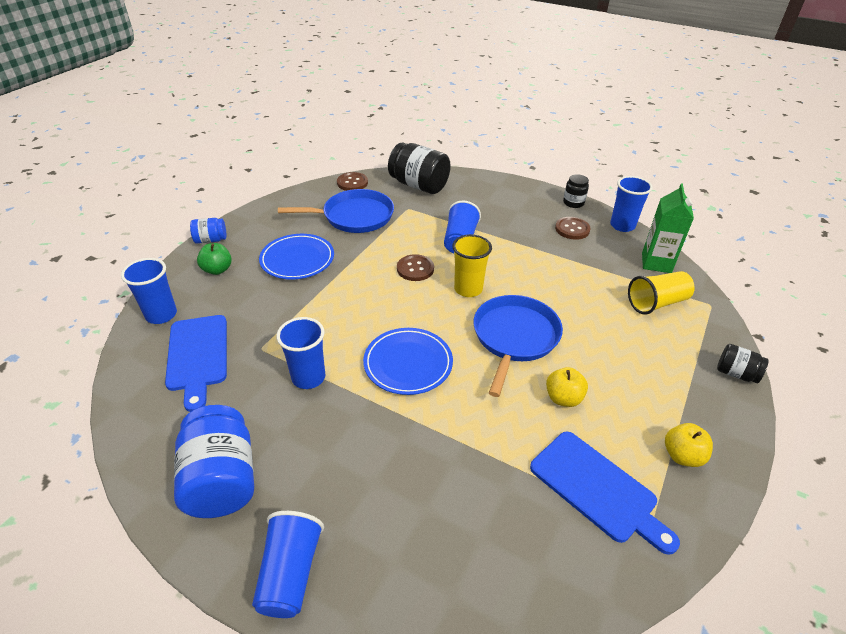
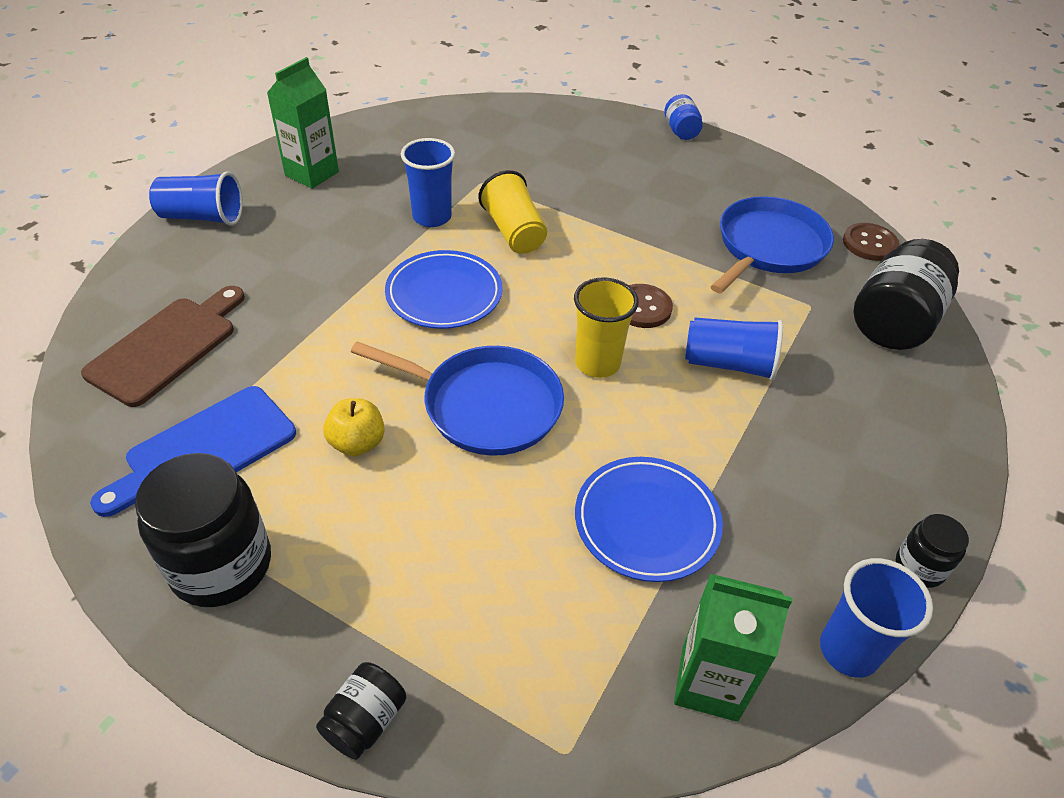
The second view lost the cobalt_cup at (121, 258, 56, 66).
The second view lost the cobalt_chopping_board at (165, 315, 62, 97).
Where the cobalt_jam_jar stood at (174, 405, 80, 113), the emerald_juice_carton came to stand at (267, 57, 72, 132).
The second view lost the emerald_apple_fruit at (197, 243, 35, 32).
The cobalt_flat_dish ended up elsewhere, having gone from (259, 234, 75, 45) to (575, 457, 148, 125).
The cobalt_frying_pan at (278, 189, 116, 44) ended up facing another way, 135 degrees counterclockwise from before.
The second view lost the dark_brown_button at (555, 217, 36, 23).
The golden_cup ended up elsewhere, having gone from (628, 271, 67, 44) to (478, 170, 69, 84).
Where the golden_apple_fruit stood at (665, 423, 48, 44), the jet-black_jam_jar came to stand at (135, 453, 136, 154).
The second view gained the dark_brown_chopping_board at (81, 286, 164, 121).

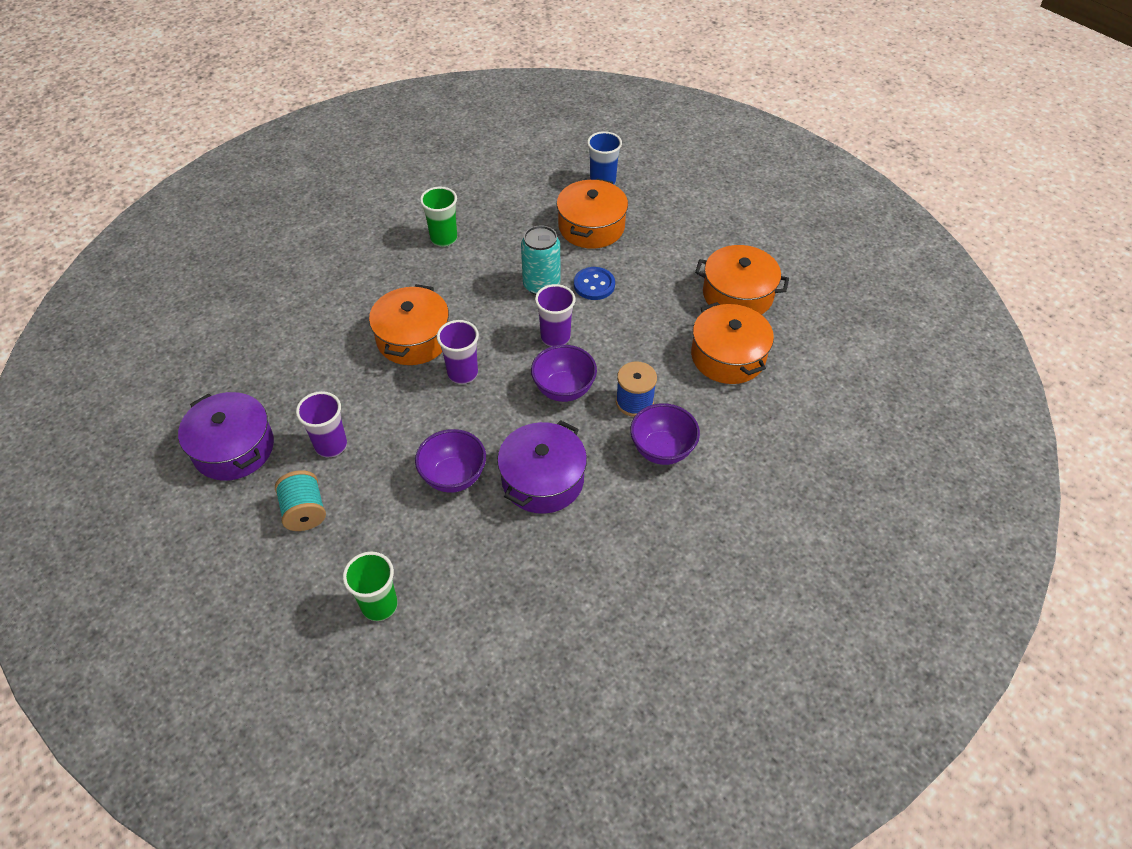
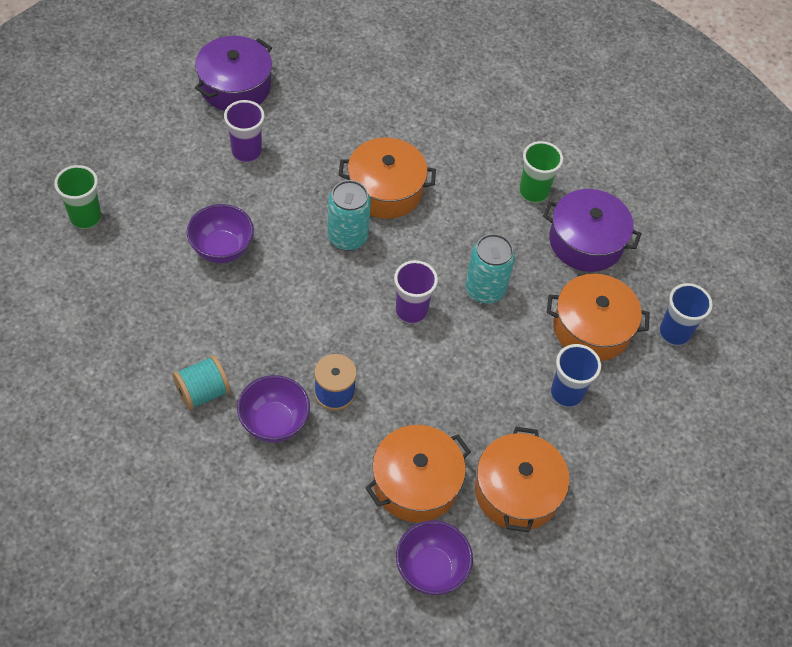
The aqua_reel_of_thread ended up elsewhere, having gone from (275, 470, 51, 61) to (173, 355, 58, 56).
Where the purple_cup stood at (437, 320, 42, 64), the aqua_tin came to stand at (327, 180, 44, 71).
The purple_cooking_pot ended up elsewhere, having gone from (497, 420, 90, 94) to (543, 189, 99, 83).
The purple_serving_bowl ended up elsewhere, having gone from (531, 345, 66, 57) to (396, 520, 77, 75).
The second view lost the cobalt_button at (574, 267, 41, 33).
The second view gained the cobalt_cup at (551, 344, 50, 63).

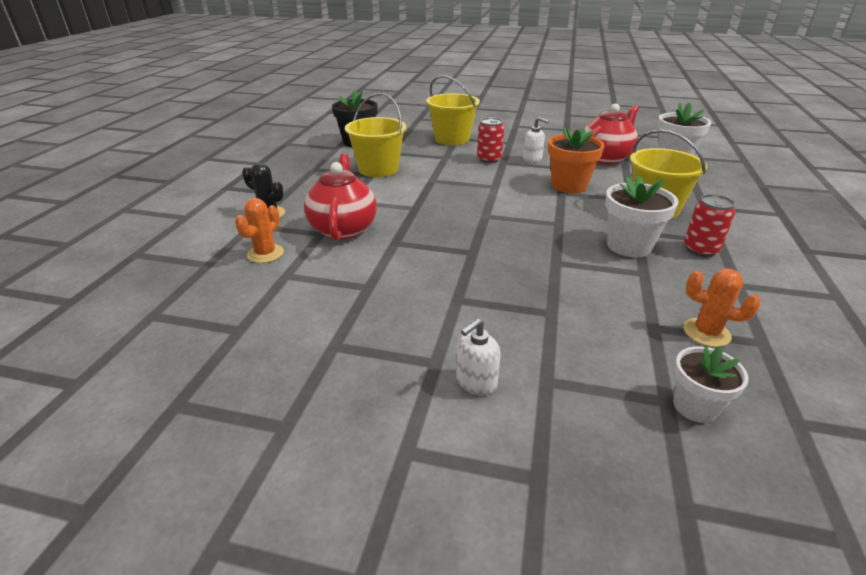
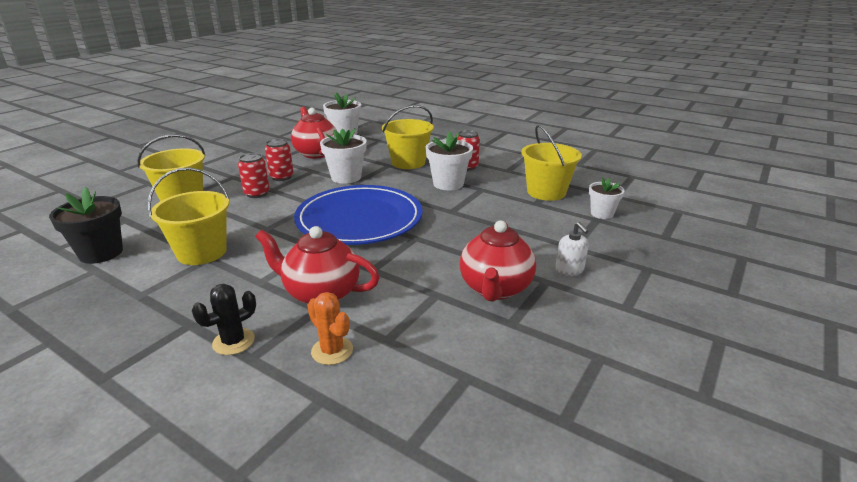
Where the pure_white_soap_dispenser stood at (523, 117, 26, 46), the red_tin came to stand at (265, 139, 29, 42).
What was the orange_plant_pot at (548, 127, 57, 66) turned into the pure_white_plant_pot at (320, 128, 47, 56).
Where the orange_cactus stood at (683, 269, 77, 78), the golden_bucket came to stand at (521, 125, 61, 76).
The second view gained the cobalt_flat_dish at (294, 185, 129, 60).
The second view gained the red_china_teapot at (460, 220, 76, 82).

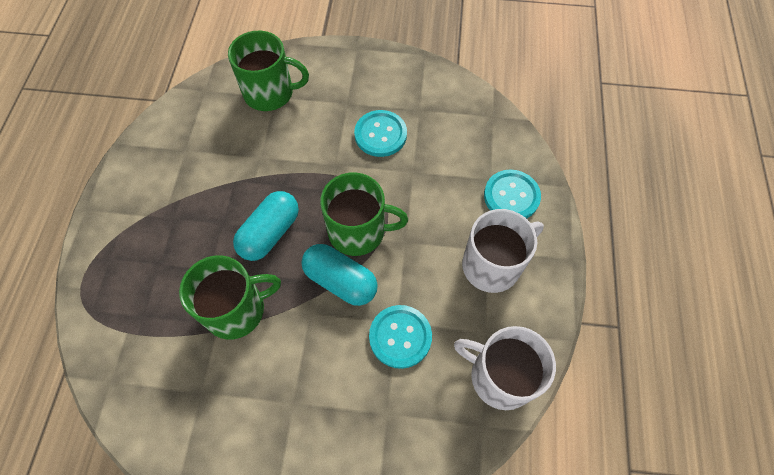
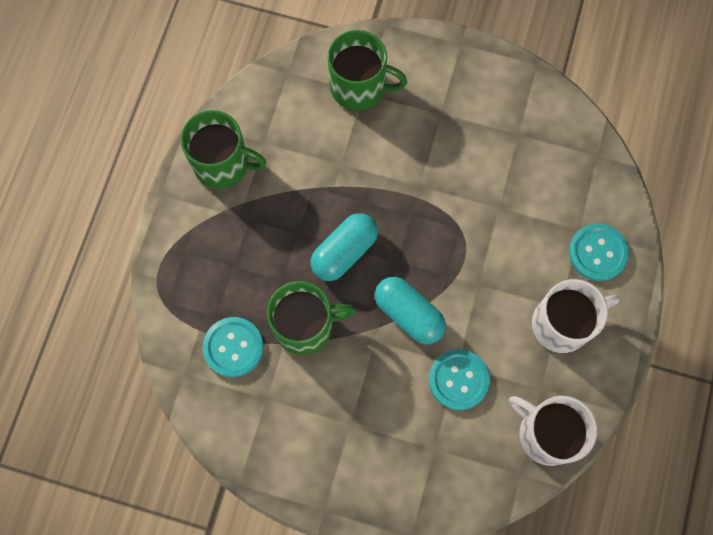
The emerald_coffee_mug ended up elsewhere, having gone from (320, 172, 88, 84) to (181, 110, 85, 79).
The aqua_button ended up elsewhere, having gone from (354, 110, 53, 47) to (203, 317, 61, 60).

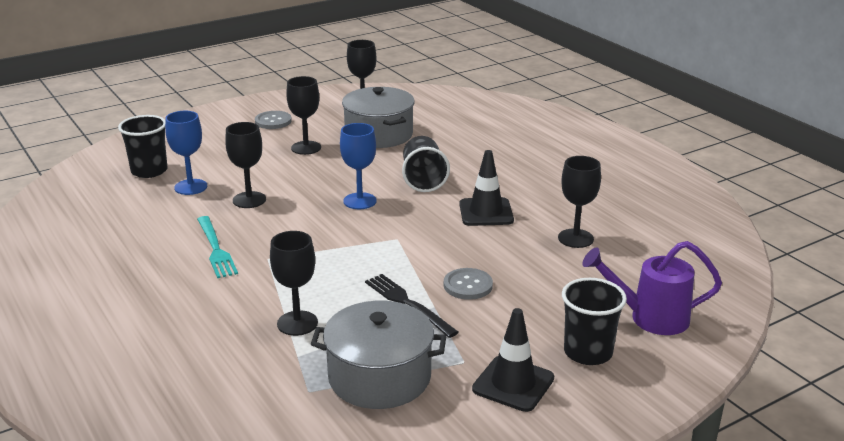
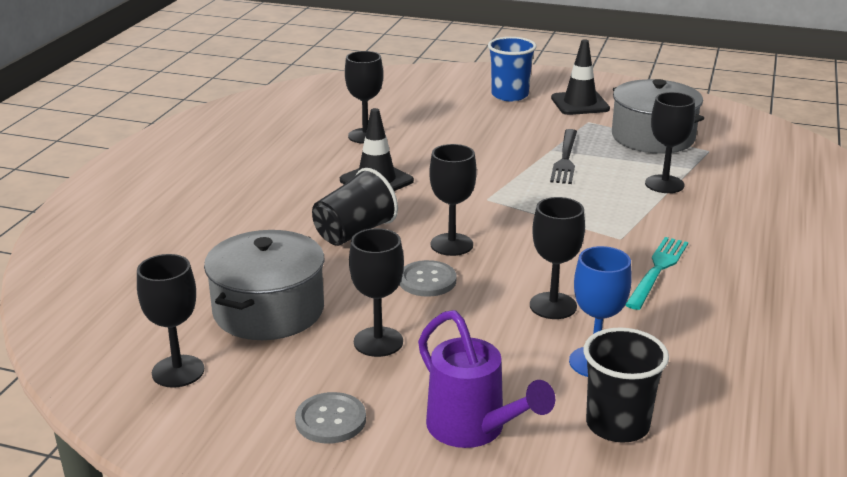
What was the cobalt_chalice at (340, 123, 37, 86) turned into the jet-black_chalice at (429, 144, 48, 112).
The gray_button ended up elsewhere, having gone from (444, 268, 49, 32) to (399, 260, 58, 37).
What was the jet-black_cup at (562, 278, 65, 87) turned into the cobalt_cup at (488, 37, 48, 64).
The purple_sprinkling_can ended up elsewhere, having gone from (582, 241, 140, 94) to (418, 310, 137, 138).

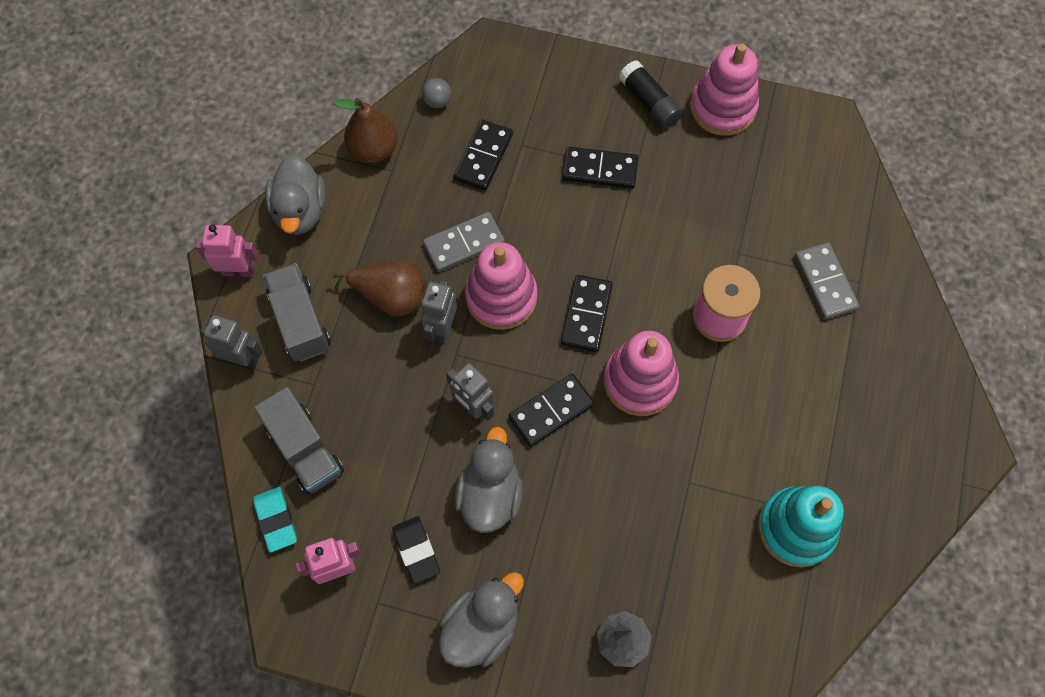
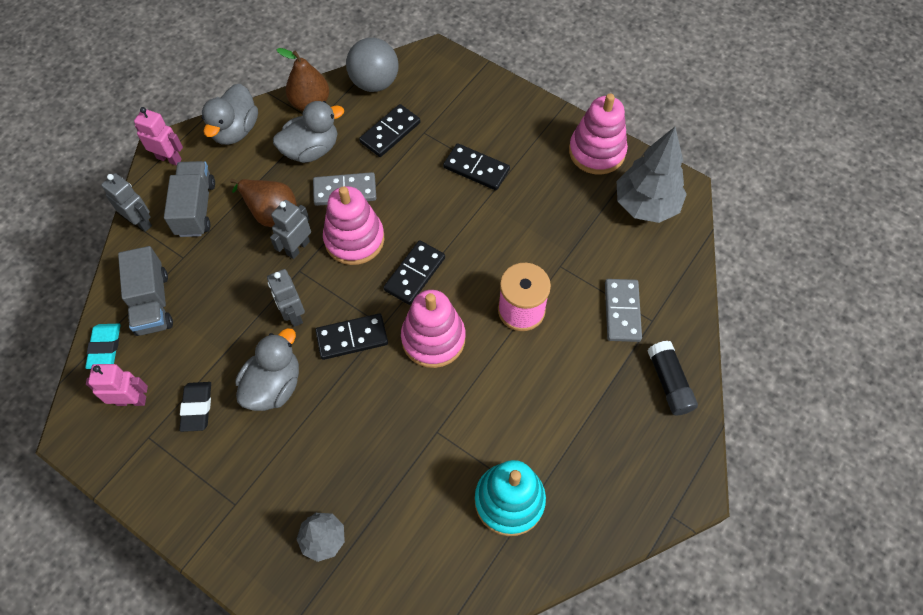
The size of the gray_sphere at (422, 78, 29, 30) changed by a factor of 2.15.
The gray_duck ended up elsewhere, having gone from (439, 572, 85, 96) to (273, 101, 71, 62).
The jet-black_glue_stick ended up elsewhere, having gone from (619, 60, 64, 69) to (647, 341, 51, 74).
The second view gained the gray_toy_tree at (616, 127, 71, 96).

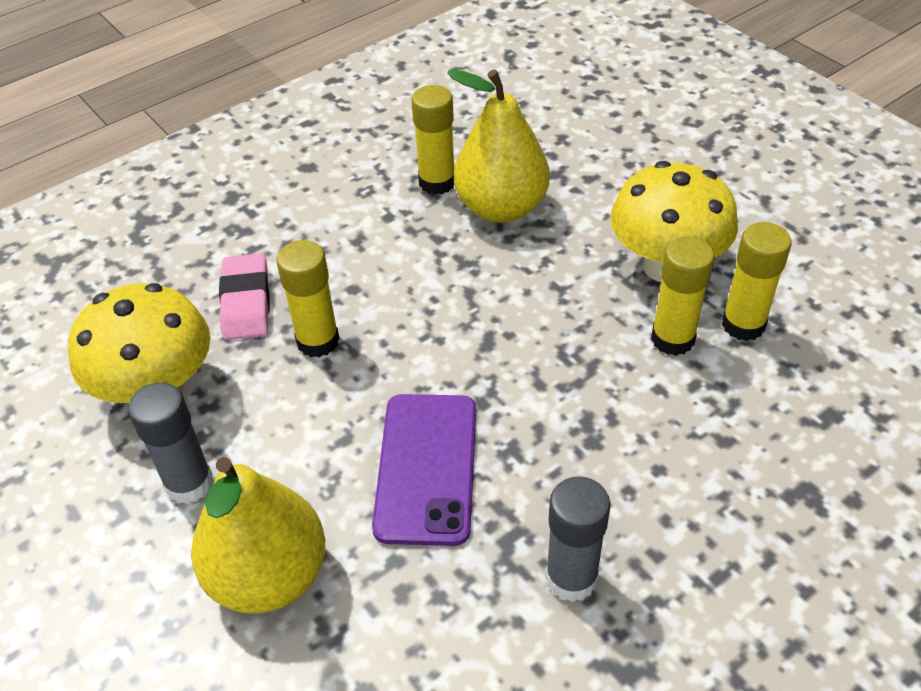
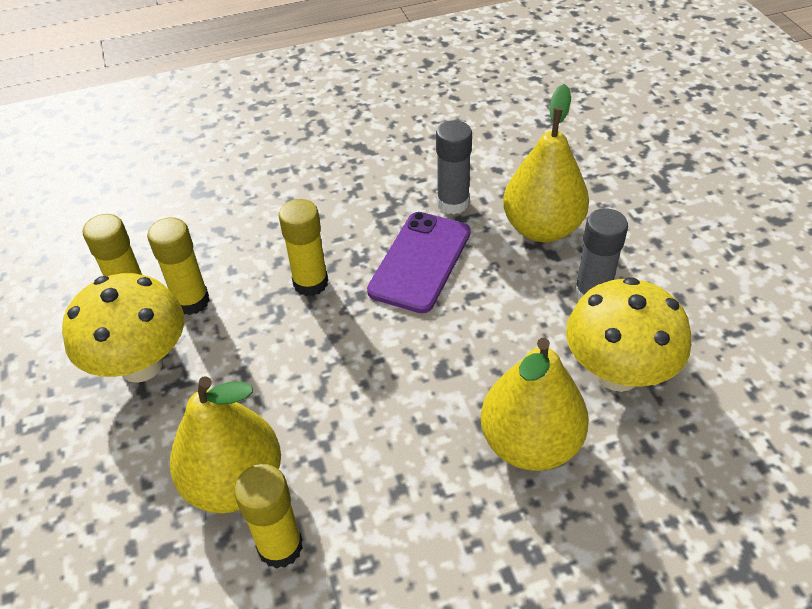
Where the rosy_pencil_eraser stood at (219, 253, 51, 87), the golden_pear_fruit came to stand at (481, 338, 108, 133).
The golden_glue_stick ended up elsewhere, having gone from (277, 240, 63, 117) to (279, 199, 49, 97).
The gray_glue_stick ended up elsewhere, having gone from (545, 476, 65, 126) to (436, 120, 36, 94).

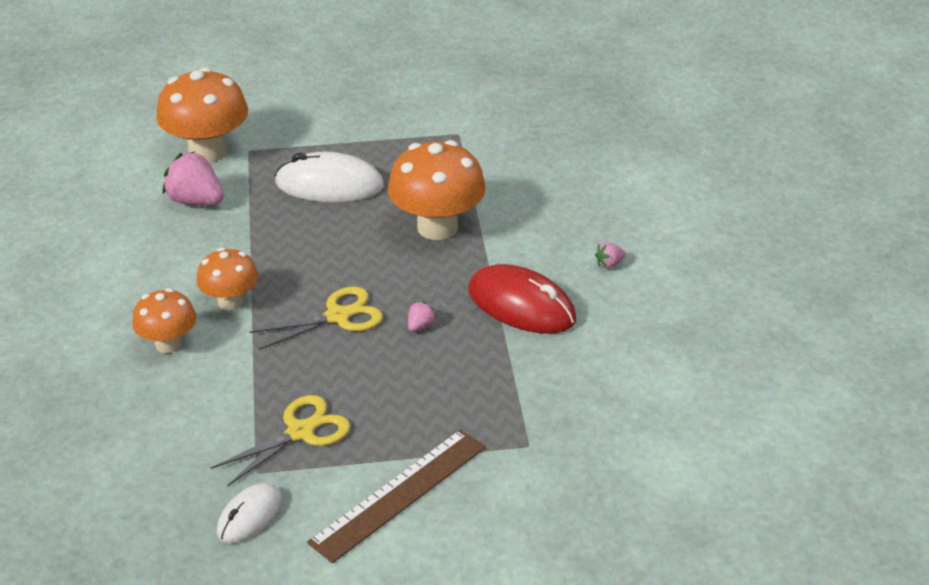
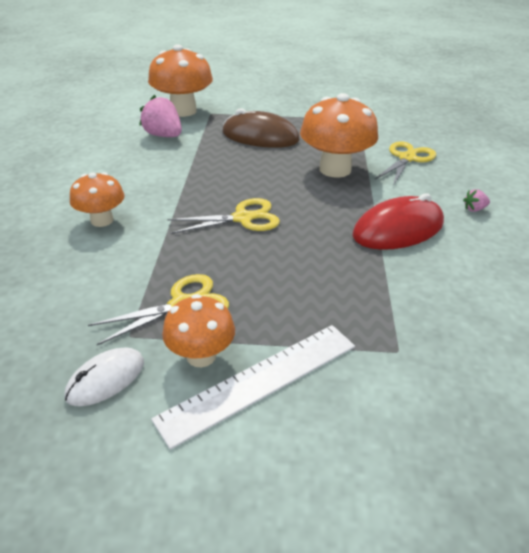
The orange_mushroom ended up elsewhere, having gone from (197, 248, 61, 62) to (162, 294, 73, 73).
What was the pure_white_PC_mouse at (275, 152, 109, 51) turned into the dark_brown_PC_mouse at (222, 108, 78, 40).
What was the dark_brown_measuring_stick at (307, 429, 179, 134) turned into the pure_white_measuring_stick at (151, 325, 204, 125).
The second view lost the rosy_berry at (408, 301, 29, 31).
The red_PC_mouse at (468, 264, 108, 70) ended up facing another way, 75 degrees counterclockwise from before.
The second view gained the golden_pair_of_scissors at (375, 141, 61, 45).

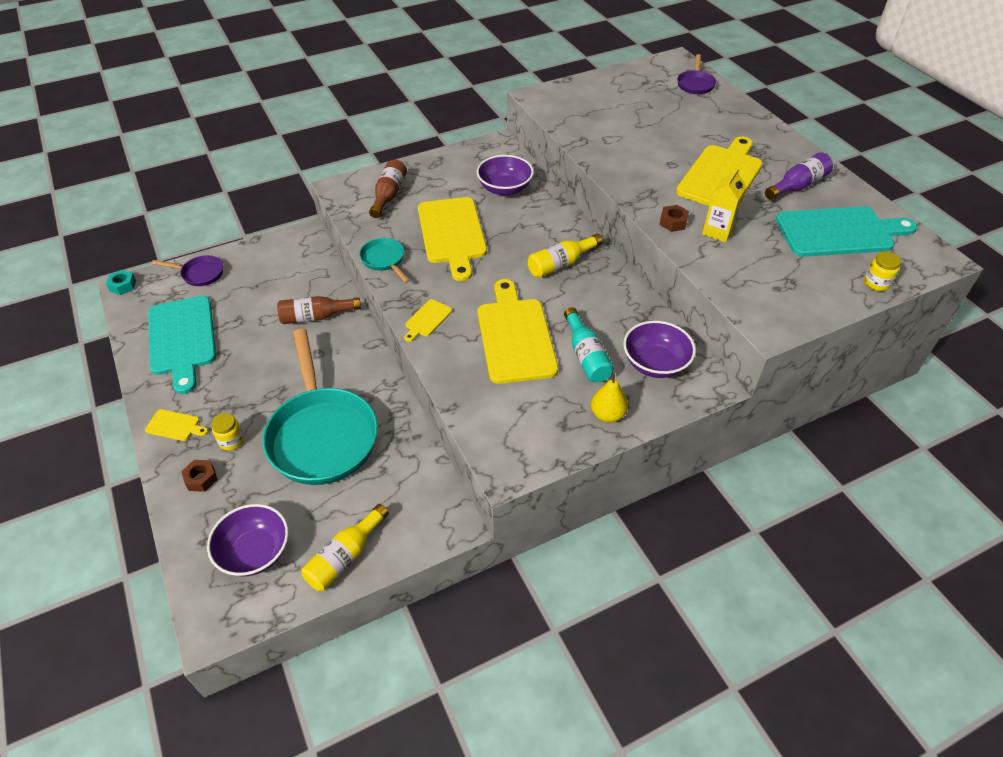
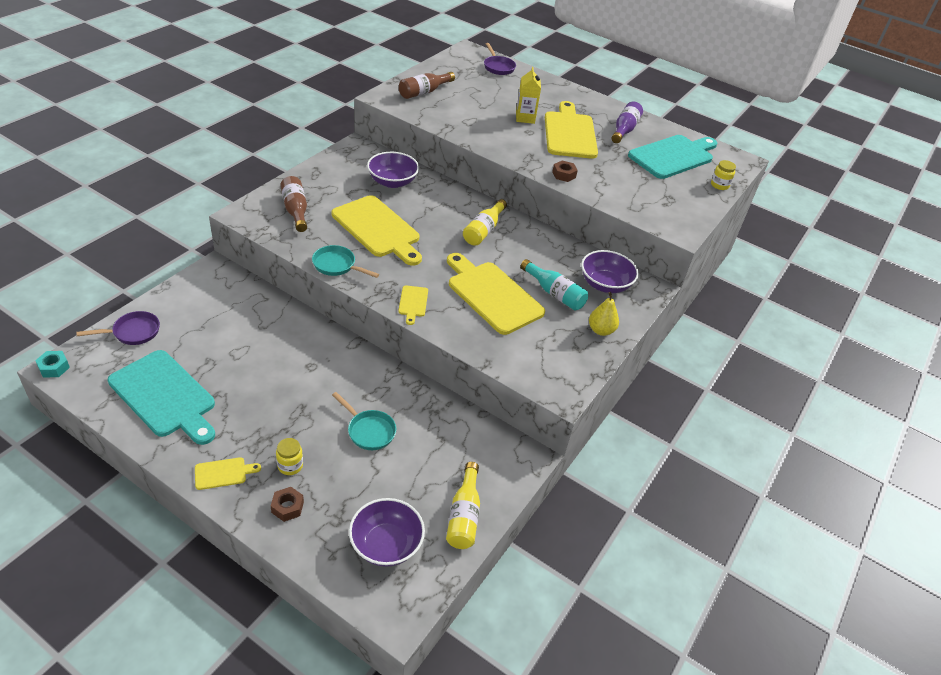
The size of the aqua_frying_pan at (262, 329, 116, 156) changed by a factor of 0.45.
The dark_brown_drink_bottle ended up elsewhere, having gone from (277, 296, 84, 28) to (399, 72, 56, 27).
The golden_juice_carton ended up elsewhere, having gone from (702, 168, 45, 74) to (516, 67, 25, 57).

